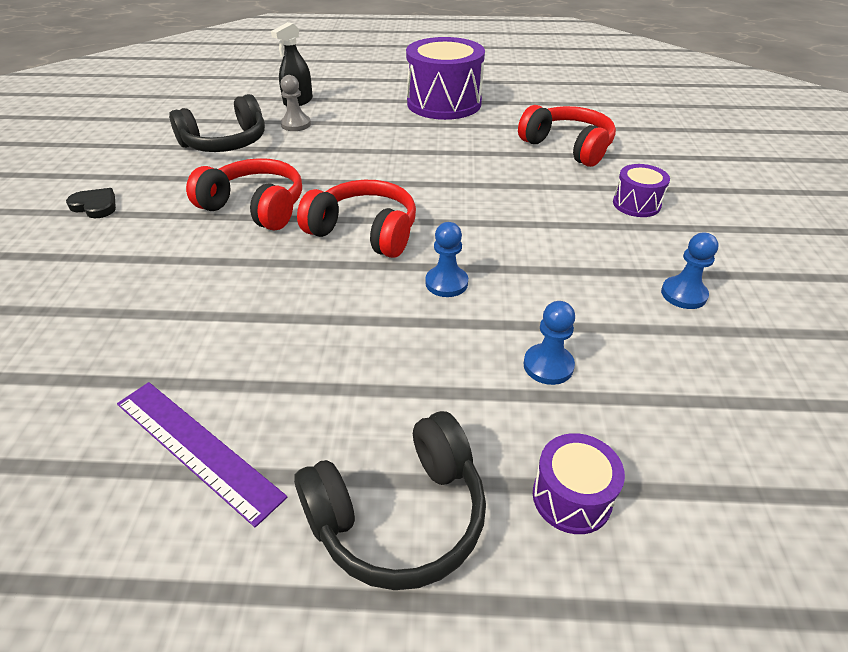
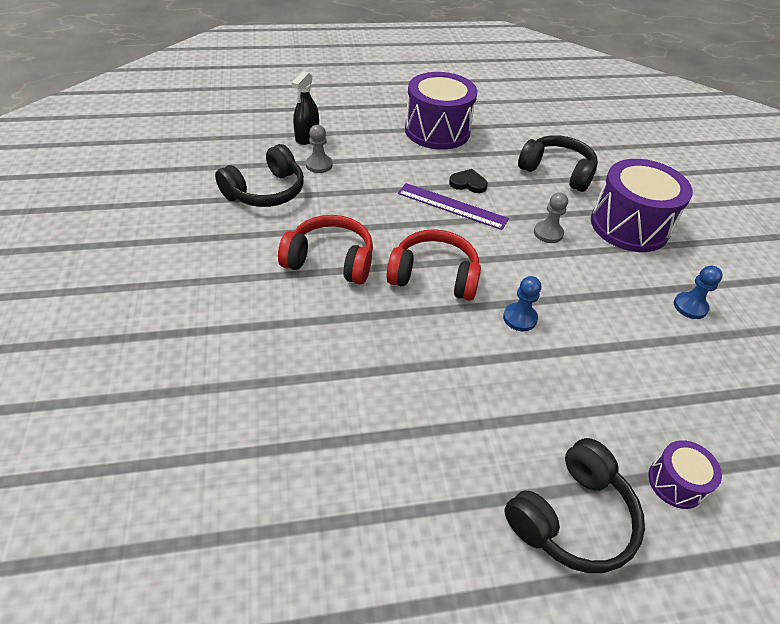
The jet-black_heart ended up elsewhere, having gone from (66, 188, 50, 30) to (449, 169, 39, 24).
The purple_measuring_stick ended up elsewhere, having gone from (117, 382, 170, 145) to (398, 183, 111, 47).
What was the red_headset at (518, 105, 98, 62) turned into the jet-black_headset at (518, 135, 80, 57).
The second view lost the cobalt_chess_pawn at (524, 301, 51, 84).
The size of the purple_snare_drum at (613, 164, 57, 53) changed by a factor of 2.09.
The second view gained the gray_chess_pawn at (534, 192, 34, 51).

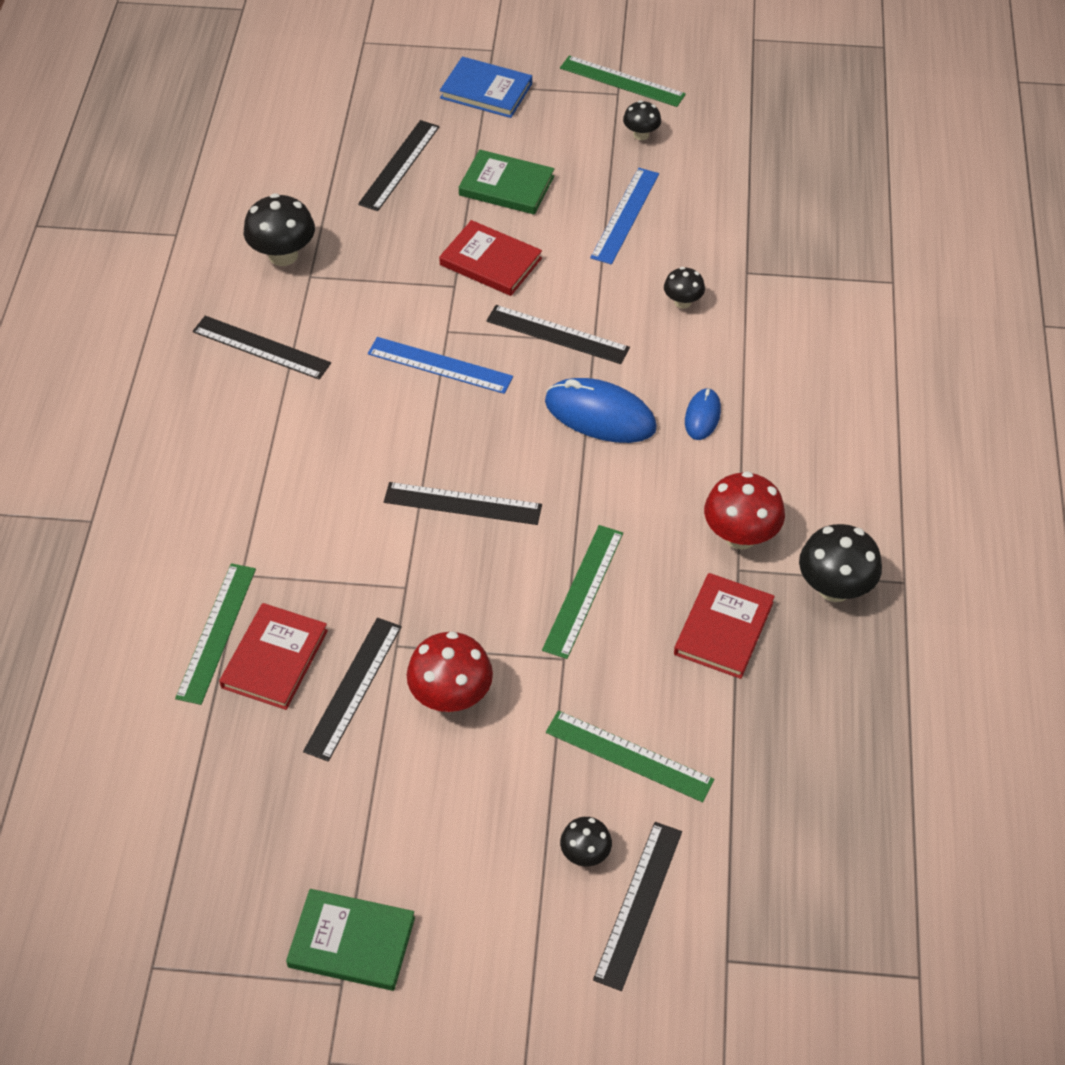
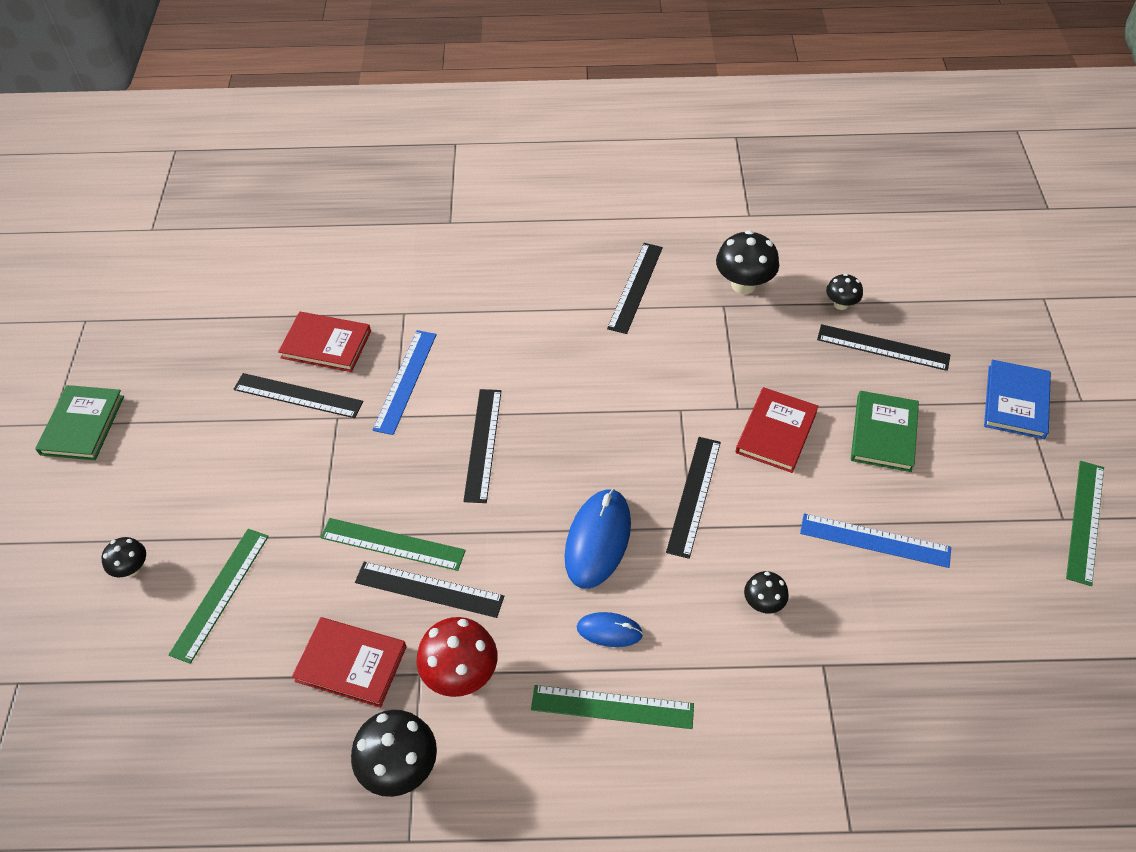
The emerald_measuring_stick ended up elsewhere, having gone from (175, 563, 81, 142) to (531, 685, 163, 44).
The cobalt_measuring_stick ended up elsewhere, having gone from (368, 337, 145, 57) to (373, 330, 64, 105).
The second view lost the red_mushroom at (407, 632, 86, 80).
The jet-black_measuring_stick ended up elsewhere, having gone from (593, 822, 89, 169) to (355, 562, 149, 56).
The jet-black_mushroom ended up elsewhere, having gone from (623, 100, 38, 40) to (826, 273, 37, 37).

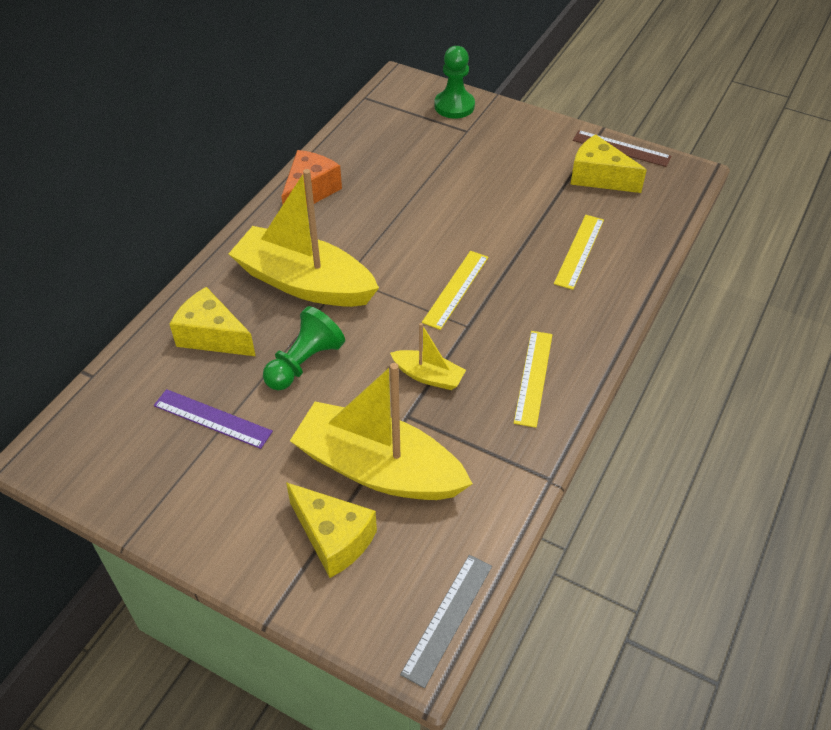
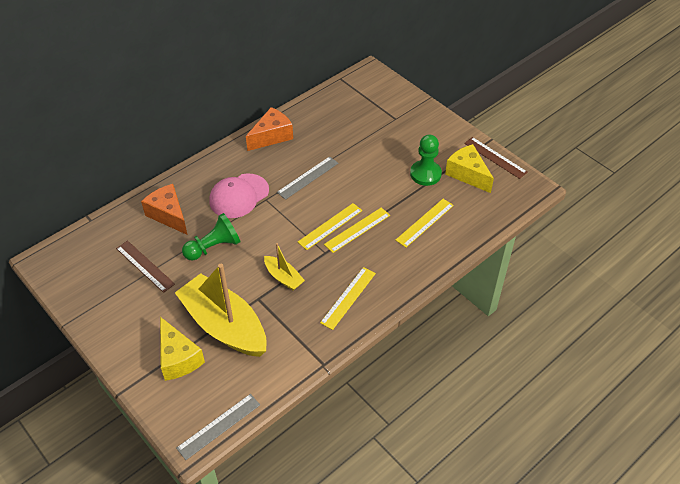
What was the purple_measuring_stick at (154, 389, 119, 60) turned into the dark_brown_measuring_stick at (116, 240, 59, 53).
What was the golden_cheese at (170, 287, 86, 69) turned into the orange_cheese at (141, 184, 47, 51).
Where the golden_sailboat stood at (229, 169, 150, 138), the rosy_peaked_cap came to stand at (209, 173, 60, 45).
The emerald_chess_pawn ended up elsewhere, having gone from (435, 46, 40, 73) to (410, 134, 32, 52).
The second view gained the gray_measuring_stick at (277, 156, 61, 44).
The second view gained the golden_measuring_stick at (324, 207, 66, 46).

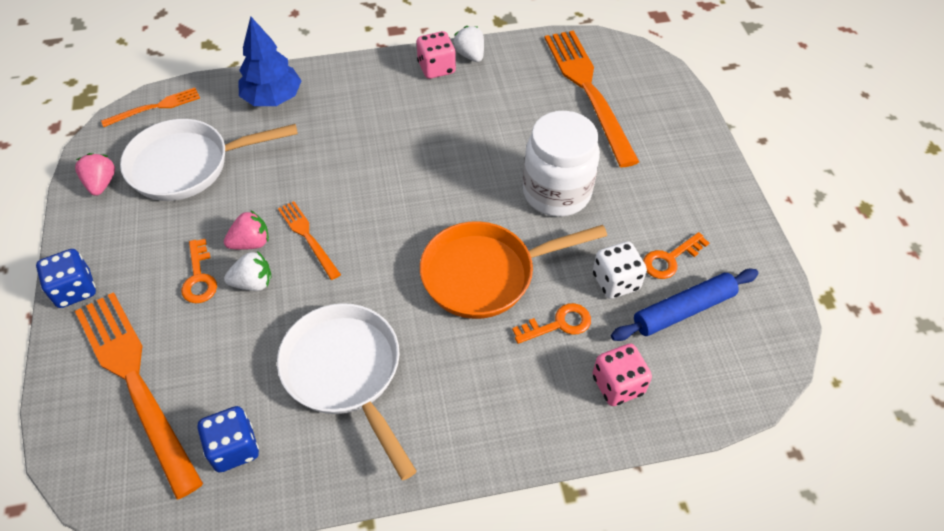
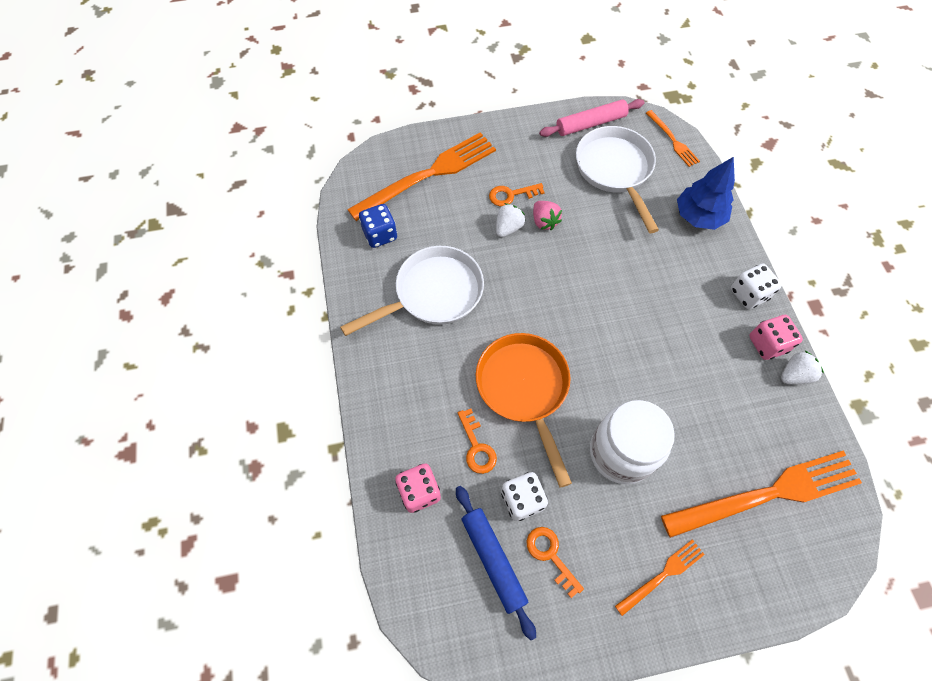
The second view lost the cobalt_game_die at (36, 249, 60, 59).
Where the rosy_berry stood at (75, 153, 40, 43), the rosy_pastry_roller came to stand at (539, 99, 105, 38).
The pure_white_berry at (224, 251, 48, 40) ended up facing another way, 135 degrees counterclockwise from before.
The orange_table_fork ended up elsewhere, having gone from (278, 201, 63, 79) to (615, 539, 90, 77).
The second view gained the pure_white_game_die at (731, 263, 51, 46).

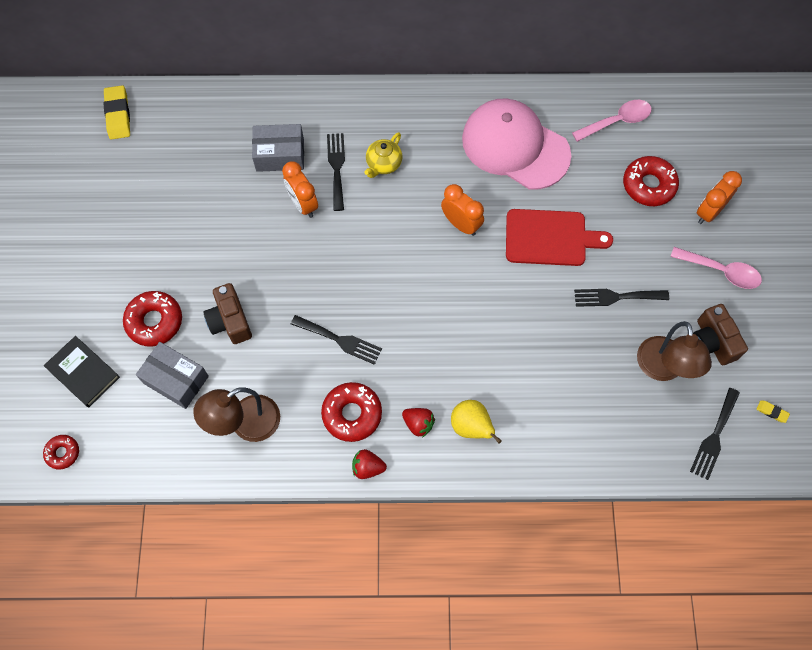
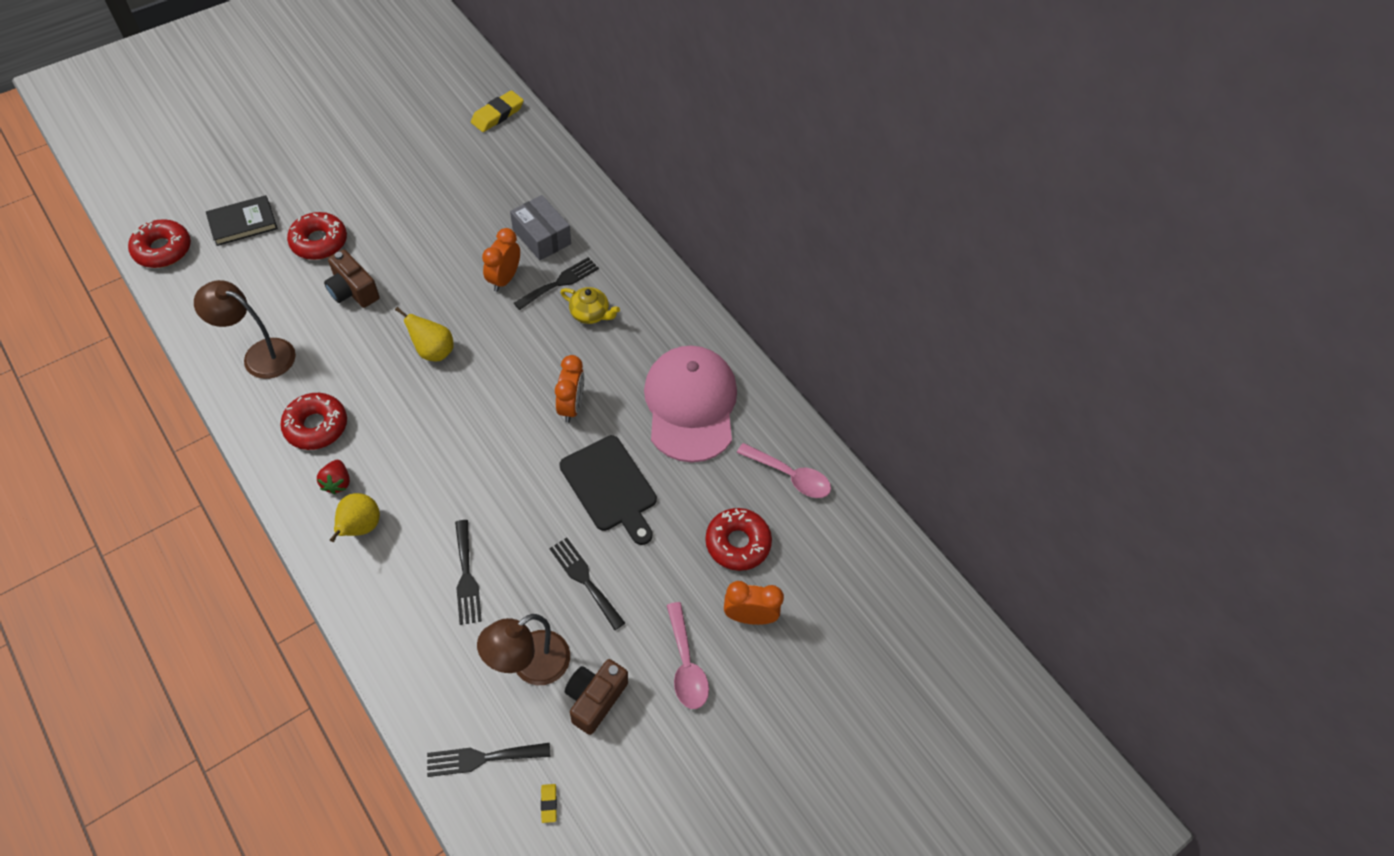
The size of the red_doughnut at (43, 435, 36, 35) changed by a factor of 1.75.
The jet-black_hardcover at (44, 336, 76, 71) ended up facing another way, 60 degrees clockwise from before.
The second view lost the gray_box at (136, 342, 73, 67).
The dark_brown_compact_camera at (204, 283, 48, 61) ended up facing another way, 75 degrees counterclockwise from before.
The jet-black_table_fork ended up elsewhere, having gone from (291, 315, 91, 50) to (455, 520, 27, 105).
The second view lost the red_berry at (352, 449, 35, 30).
The golden_china_teapot at (364, 132, 38, 46) ended up facing another way, 150 degrees counterclockwise from before.
What was the red_chopping_board at (506, 209, 107, 57) turned into the jet-black_chopping_board at (559, 435, 98, 110).
The second view gained the golden_pear_fruit at (395, 307, 59, 54).

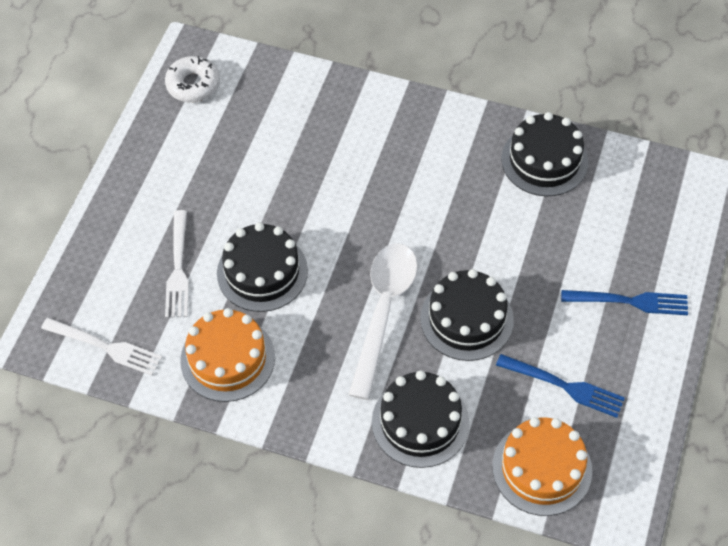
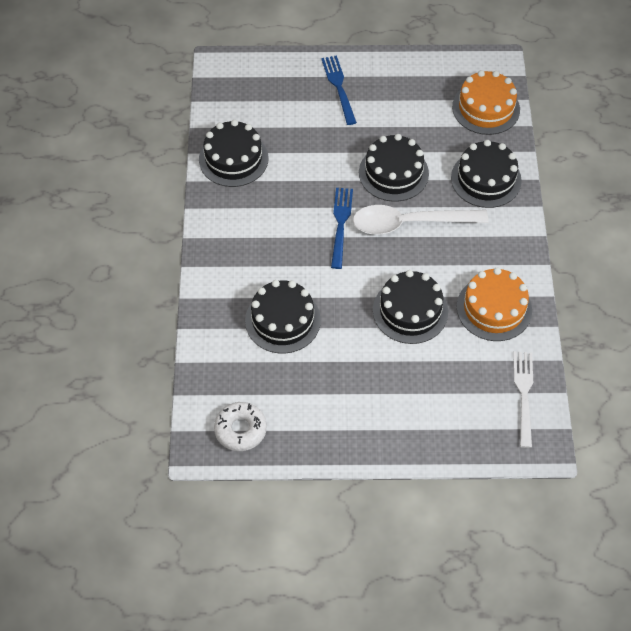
The second view lost the pure_white_table_fork at (165, 210, 24, 108).
The cobalt_table_fork ended up elsewhere, having gone from (496, 354, 129, 64) to (331, 188, 22, 81).
The second view gained the jet-black_cake at (245, 280, 76, 74).

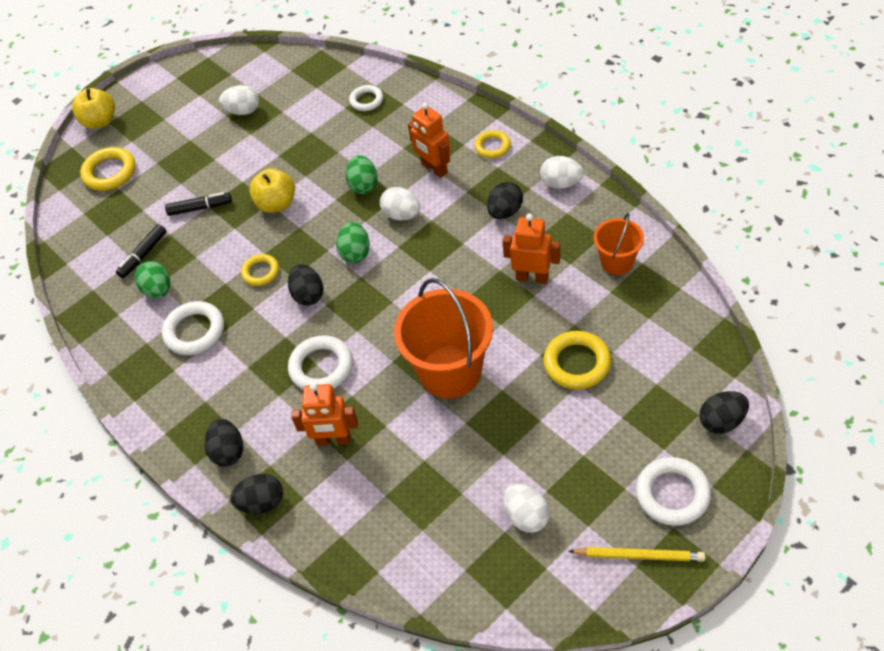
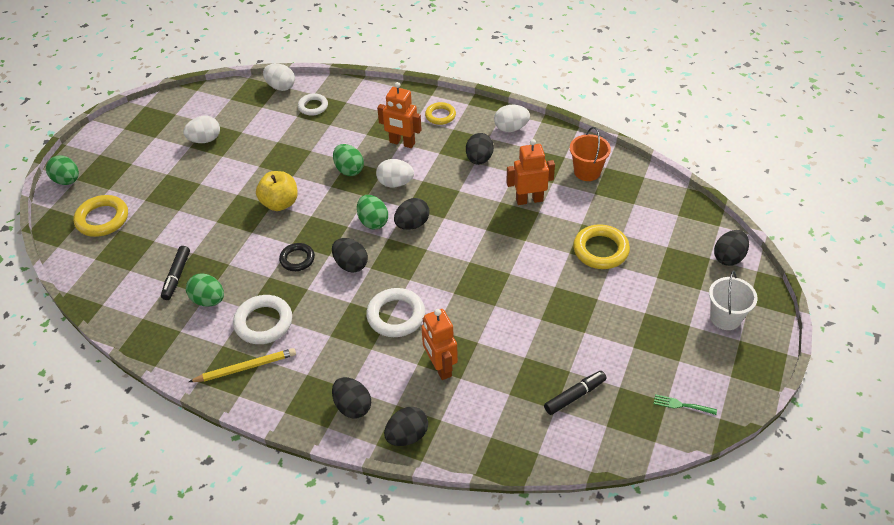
Where the golden_apple_fruit stood at (72, 88, 43, 41), the emerald_egg_shape came to stand at (46, 155, 33, 30).
The jet-black_marker_pen ended up elsewhere, having gone from (165, 192, 67, 24) to (544, 371, 63, 44).
What was the golden_hoop at (241, 254, 38, 32) turned into the jet-black_hoop at (279, 243, 36, 28).
The orange_robot_figure at (291, 383, 67, 63) ended up facing another way, 90 degrees clockwise from before.
The second view lost the orange_bucket at (394, 278, 99, 121).
The pure_white_egg_shape ended up elsewhere, having gone from (503, 484, 47, 49) to (263, 63, 32, 28).
The golden_lead_pencil ended up elsewhere, having gone from (568, 547, 137, 15) to (189, 348, 107, 34).
Where the pure_white_hoop stood at (636, 457, 75, 69), the pure_white_bucket came to stand at (709, 271, 48, 59).
The second view gained the jet-black_egg_shape at (394, 198, 35, 32).
The second view gained the emerald_table_fork at (654, 394, 63, 21).

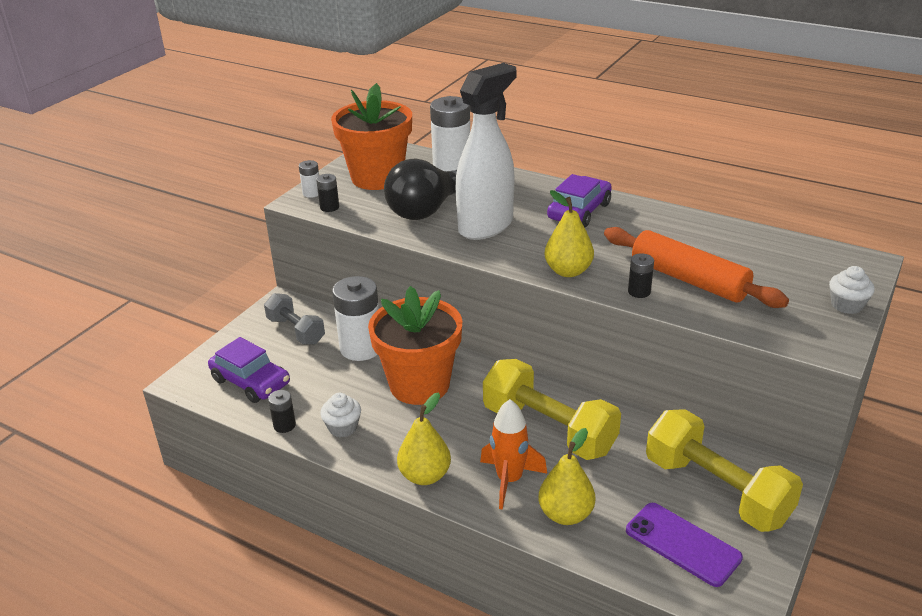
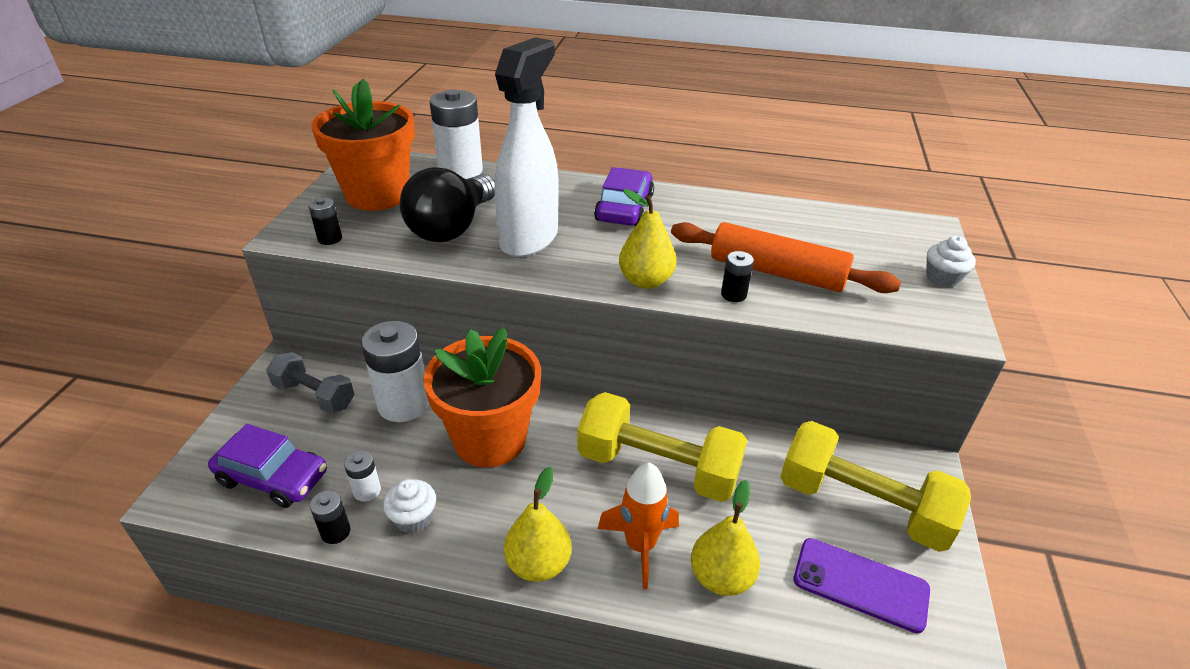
The pure_white_battery ended up elsewhere, having gone from (299, 160, 20, 38) to (344, 450, 37, 52).

